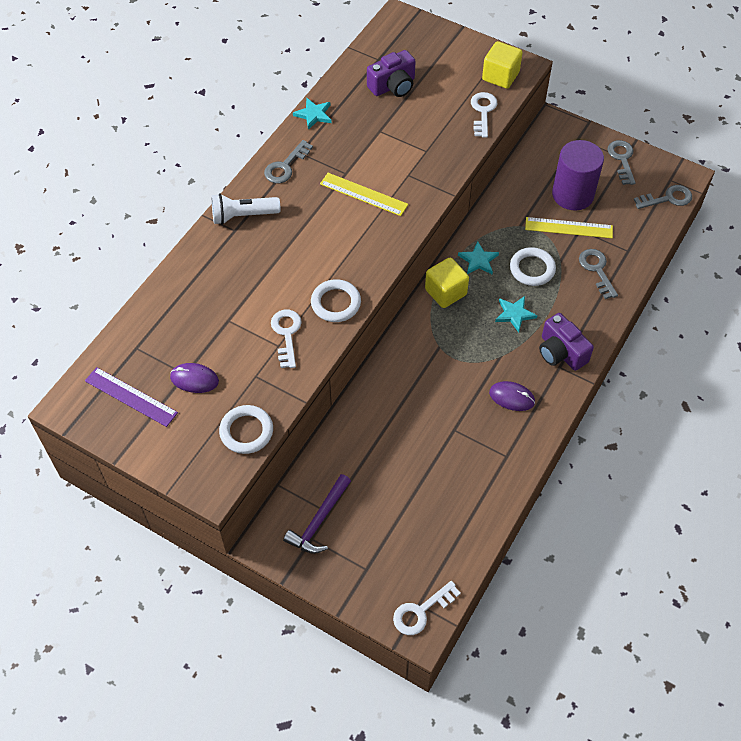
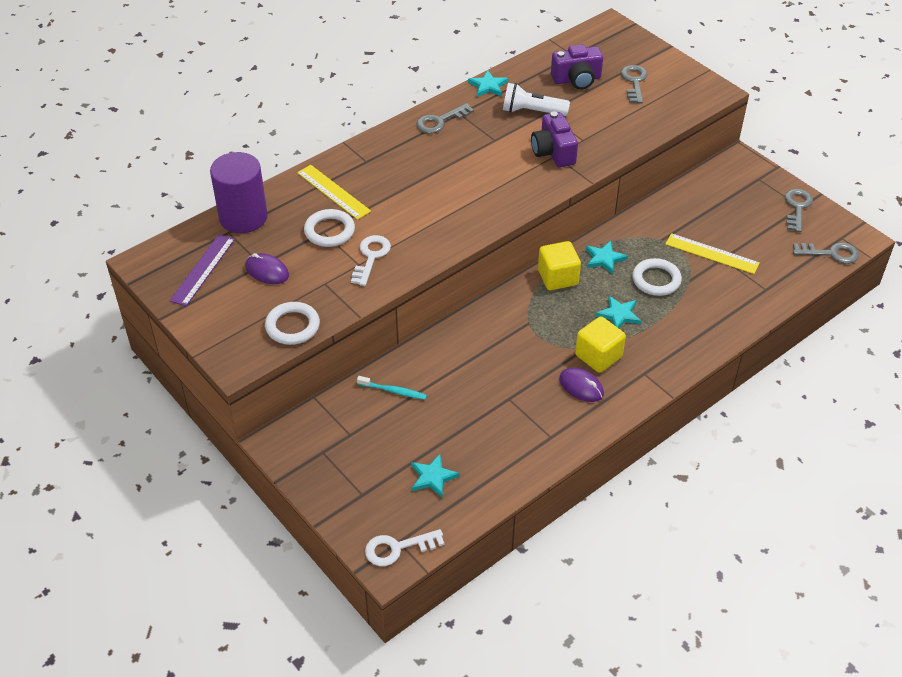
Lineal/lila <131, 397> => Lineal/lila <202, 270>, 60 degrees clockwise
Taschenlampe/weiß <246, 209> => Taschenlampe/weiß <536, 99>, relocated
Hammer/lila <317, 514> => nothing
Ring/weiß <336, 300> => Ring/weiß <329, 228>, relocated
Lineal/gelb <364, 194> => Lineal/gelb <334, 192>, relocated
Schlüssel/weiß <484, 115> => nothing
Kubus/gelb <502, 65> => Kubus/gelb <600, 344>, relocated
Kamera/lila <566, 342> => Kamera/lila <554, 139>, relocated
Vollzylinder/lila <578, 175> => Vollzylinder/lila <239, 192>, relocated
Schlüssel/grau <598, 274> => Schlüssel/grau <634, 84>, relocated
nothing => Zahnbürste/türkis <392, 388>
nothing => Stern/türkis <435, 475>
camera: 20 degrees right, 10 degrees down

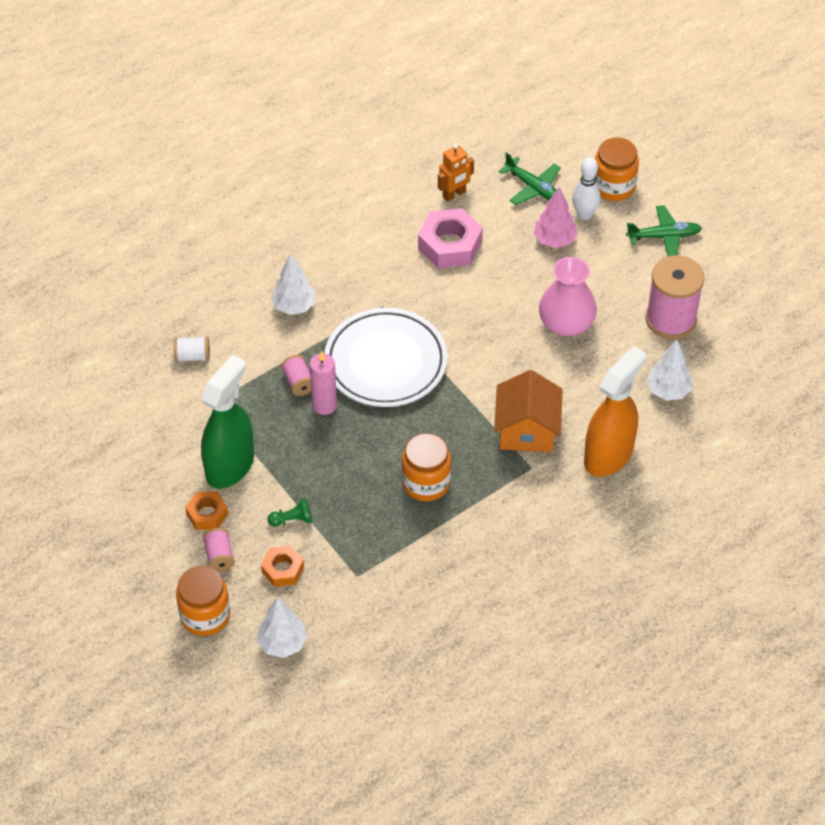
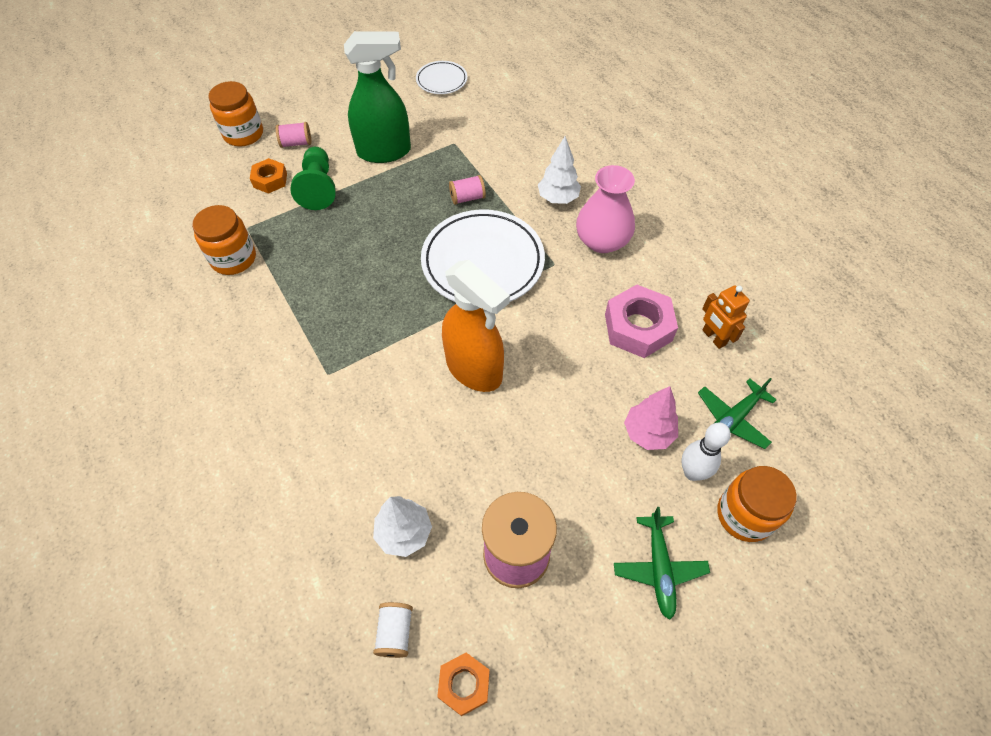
Garnrolle/weiß <192, 349> => Garnrolle/weiß <393, 630>, relocated
Sechskantmutter/orange <206, 511> => Sechskantmutter/orange <463, 684>, relocated
Sprühflasche/grün <227, 422> => Sprühflasche/grün <377, 97>, 45 degrees counterclockwise
Baum/weiß <282, 627> => nothing
Bauer/grün <290, 512> => Bauer/grün <313, 178>, x1.84
Kerze/rosa <323, 383> => nothing
Einmachglas/orange <426, 467> => Einmachglas/orange <224, 240>, relocated
Haus/orange <528, 411> => nothing
Vase/rosa <568, 296> => Vase/rosa <605, 209>, relocated
Sprühflasche/orange <615, 411> => Sprühflasche/orange <476, 326>, relocated
nothing => Teller/weiß <441, 77>
camera: 95 degrees right, 5 degrees up

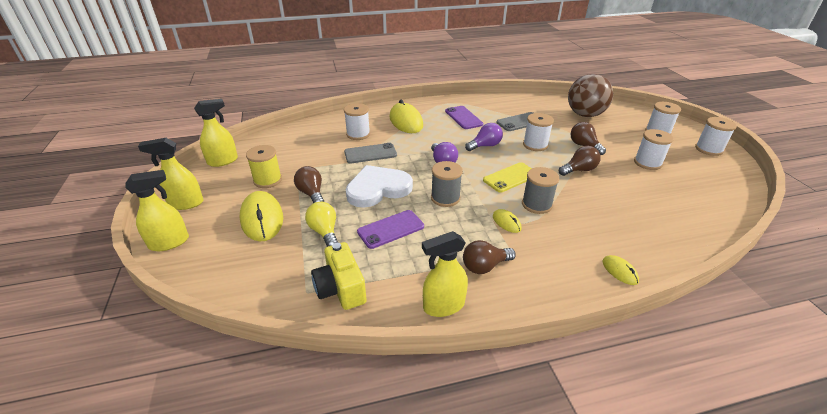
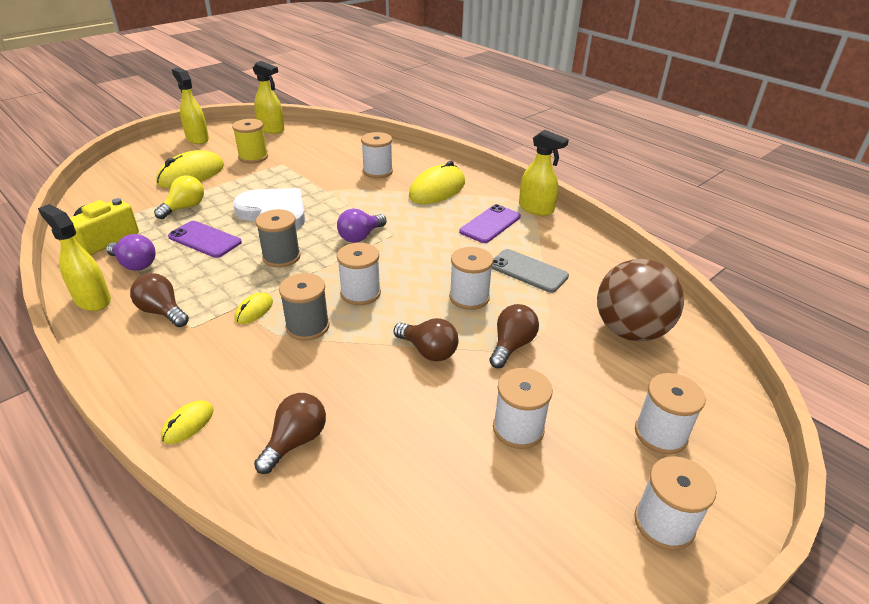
Sprühflasche/gelb <157, 210> => Sprühflasche/gelb <544, 173>, relocated
Glühbirne/braun <309, 184> => Glühbirne/braun <290, 433>, relocated
Handy/grau <370, 153> => nothing
Glühbirne/lila <484, 137> => Glühbirne/lila <131, 252>, relocated
Handy/gelb <507, 177> => Garnrolle/weiß <359, 274>
camera: 60 degrees right, 0 degrees up

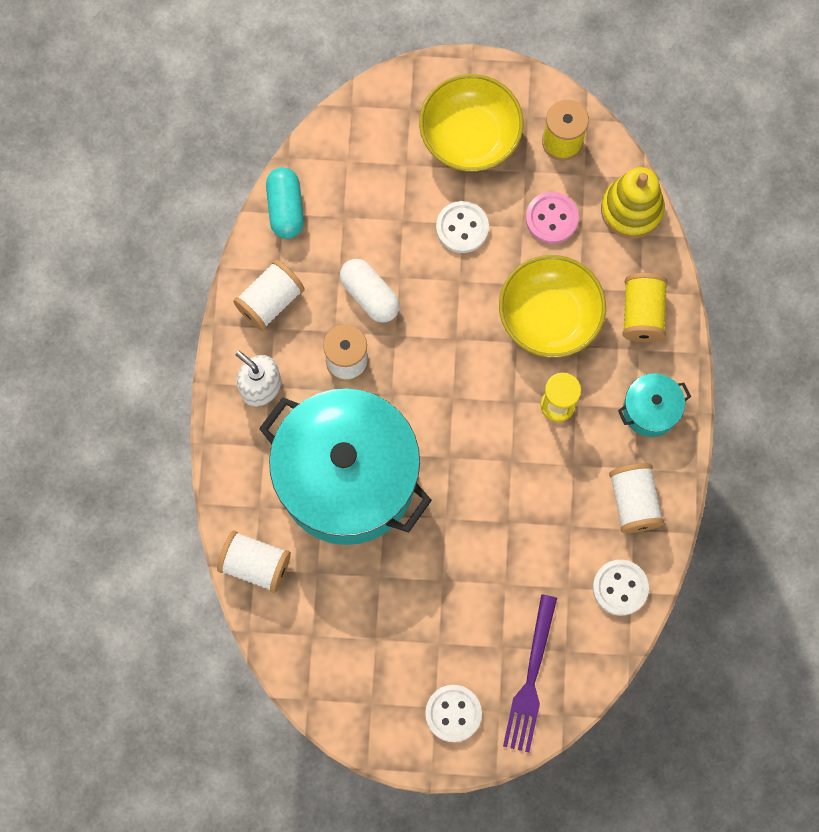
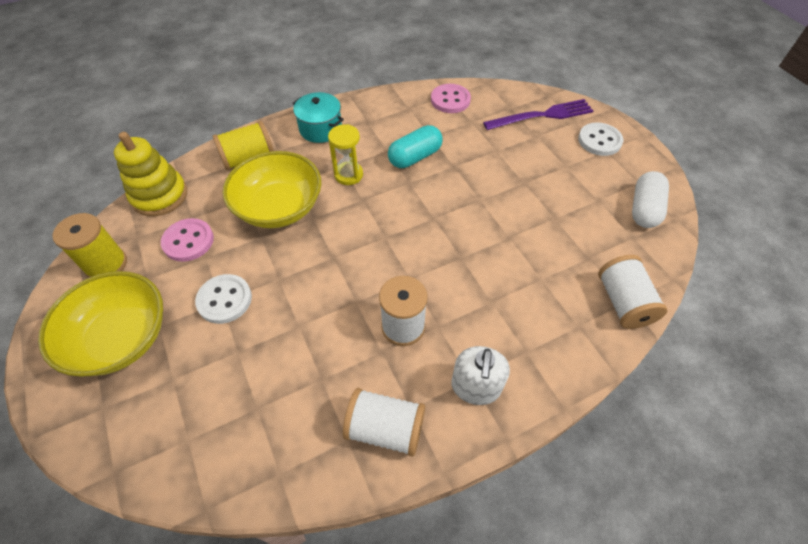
Kochtopf/türkis <345, 467> => nothing
Kapsel/türkis <285, 203> => Kapsel/türkis <415, 146>, relocated
Kapsel/weiß <370, 290> => Kapsel/weiß <650, 199>, relocated
Knopf/weiß <621, 588> => Knopf/rosa <451, 98>
Garnrolle/weiß <637, 498> => nothing
camera: 120 degrees left, 20 degrees down

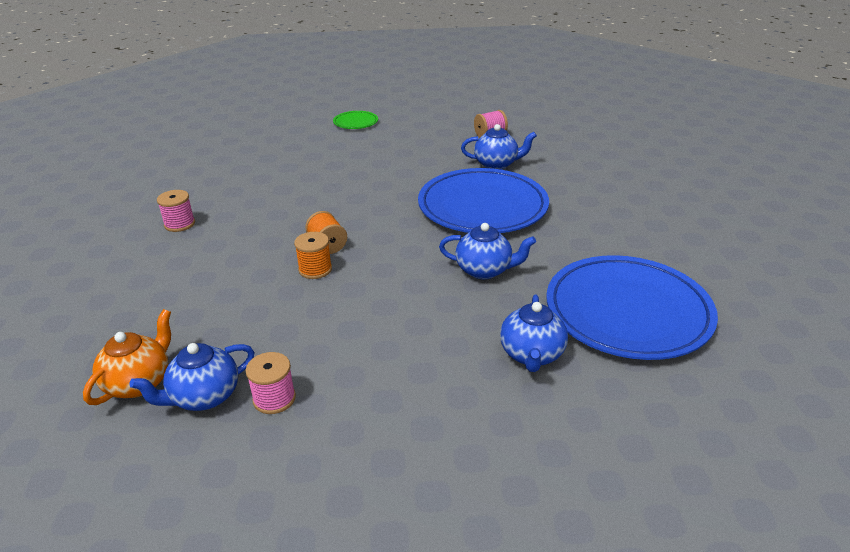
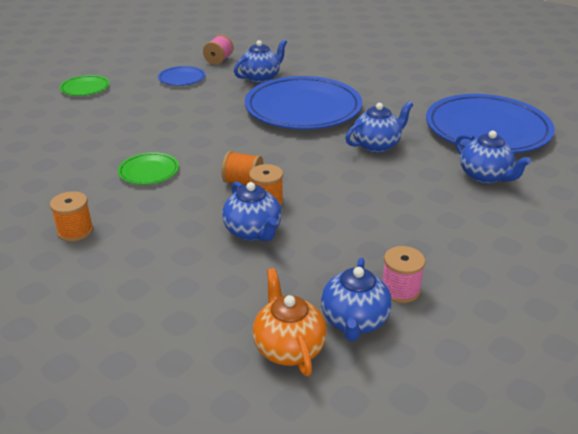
Garnrolle/rosa <176, 211> => Garnrolle/orange <71, 216>
nothing => Teller/grün <148, 168>
nothing => Teller/blau <181, 76>
nothing => Teekanne/blau <252, 211>
camera: 45 degrees left, 0 degrees up

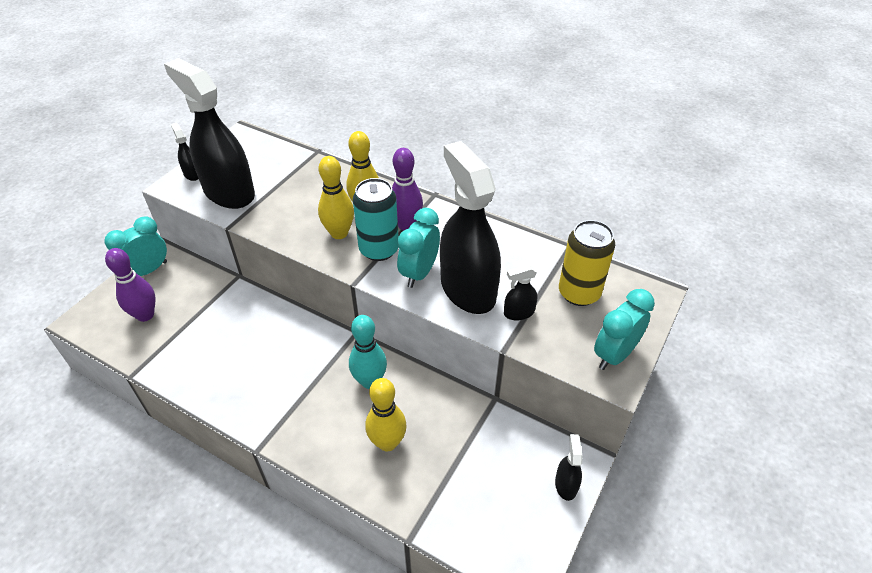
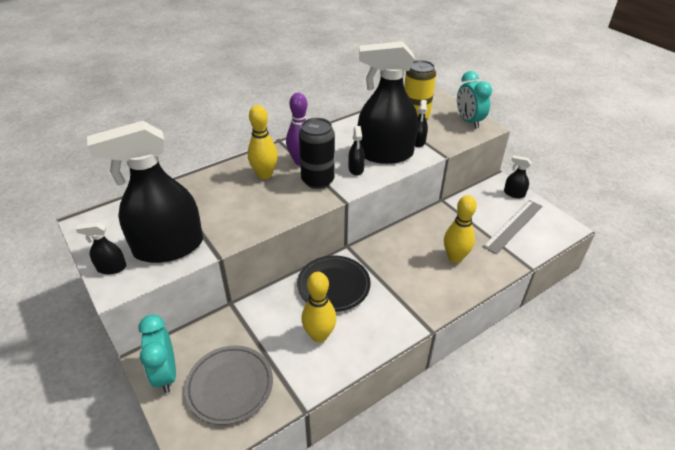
Bowlingkegel/lila <130, 285> => Teller/grau <228, 385>
Bowlingkegel/gelb <336, 197> => Bowlingkegel/gelb <319, 307>, relocated
Bowlingkegel/türkis <368, 352> => nothing
Dose/türkis <376, 219> => Dose/schwarz <317, 153>
Wecker/türkis <418, 248> => Sprühflasche/schwarz <356, 151>
nothing => Teller/schwarz <334, 283>
nothing => Lineal/grau <512, 227>
camera: 65 degrees left, 5 degrees down

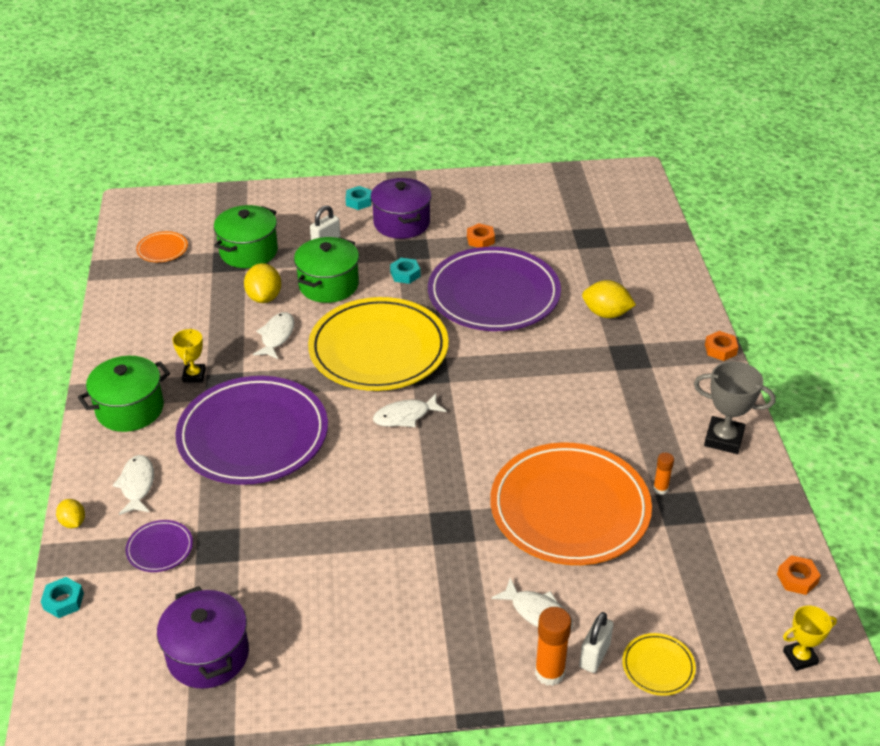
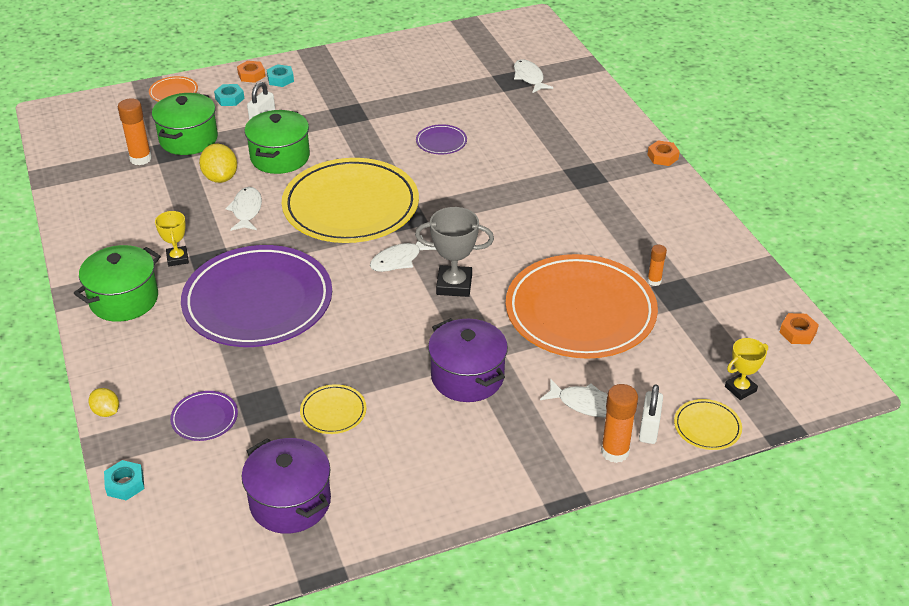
Fisch/weiß <133, 485> => Fisch/weiß <533, 76>, relocated
Teller/orange <162, 246> => Teller/orange <173, 89>, relocated
Kochtopf/lila <401, 208> => Kochtopf/lila <468, 360>, relocated
Sechskantmutter/türkis <405, 271> => Sechskantmutter/türkis <229, 95>, relocated
Teller/lila <494, 289> => Teller/lila <441, 139>, x0.40
Sechskantmutter/orange <481, 235> => Sechskantmutter/orange <251, 72>, relocated
Zitrone/gelb <609, 299> => nothing
Pokal/grau <735, 407> => Pokal/grau <454, 252>, relocated
Pokal/gelb <810, 638> => Pokal/gelb <746, 369>, relocated
nothing => Klebestift/orange <135, 131>
nothing => Teller/gelb <333, 409>
camera: 15 degrees left, 0 degrees up

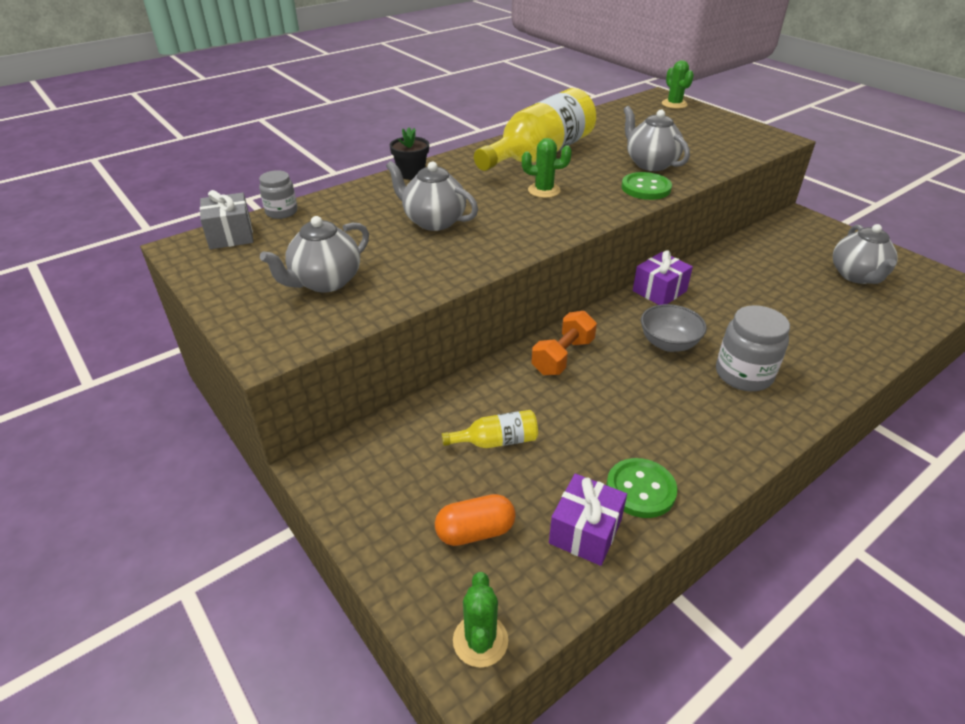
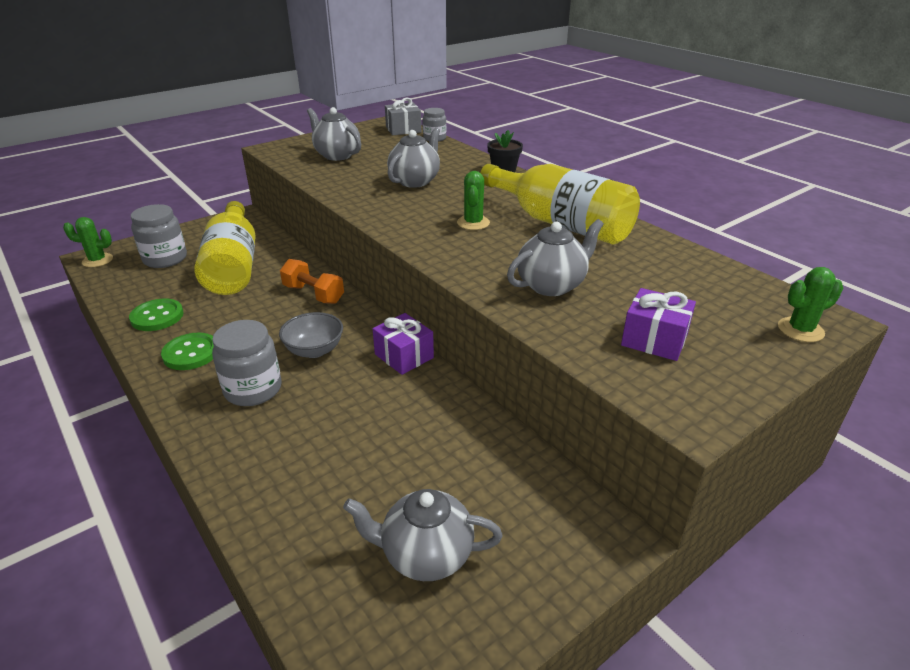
Kapsel/orange <475, 520> => Einmachglas/grau <159, 236>
Flasche/gelb <490, 429> => Flasche/gelb <225, 248>, x2.31
Geschenk/lila <588, 519> => Geschenk/lila <658, 324>, relocated
Knopf/grün <647, 186> => Knopf/grün <187, 351>, relocated
camera: 90 degrees right, 5 degrees down

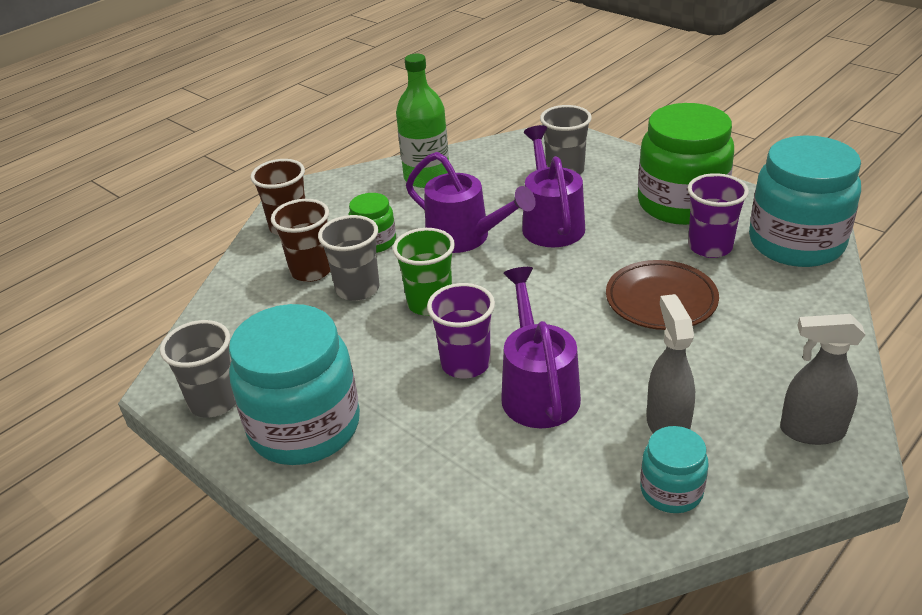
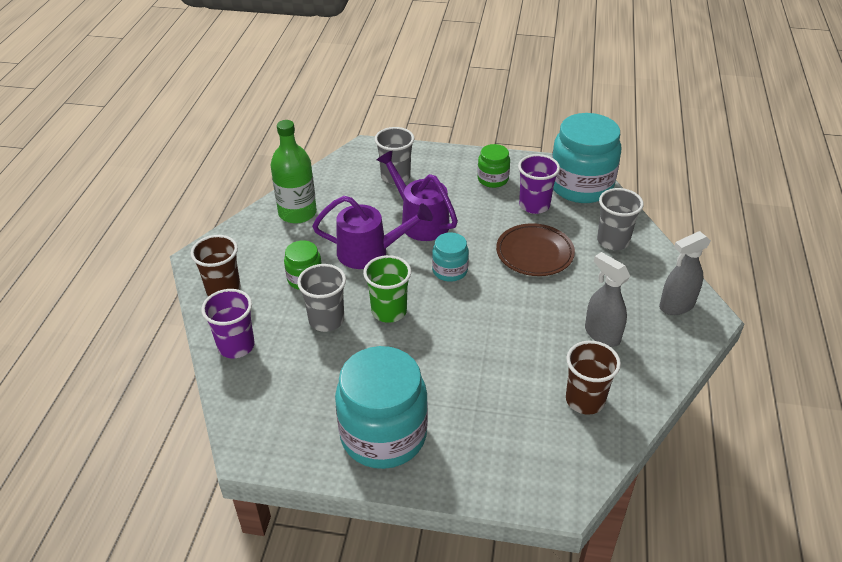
Becher/grau <198, 369> => Becher/grau <620, 219>, relocated
Becher/braun <300, 240> => Becher/braun <593, 378>, relocated
Becher/lila <461, 331> => Becher/lila <228, 323>, relocated
Gießkanne/lila <541, 347> => nothing
Einmachglas/grün <686, 164> => Einmachglas/grün <493, 166>, x0.50
Einmachglas/türkis <674, 469> => Einmachglas/türkis <450, 257>, relocated
camera: 35 degrees left, 5 degrees up

